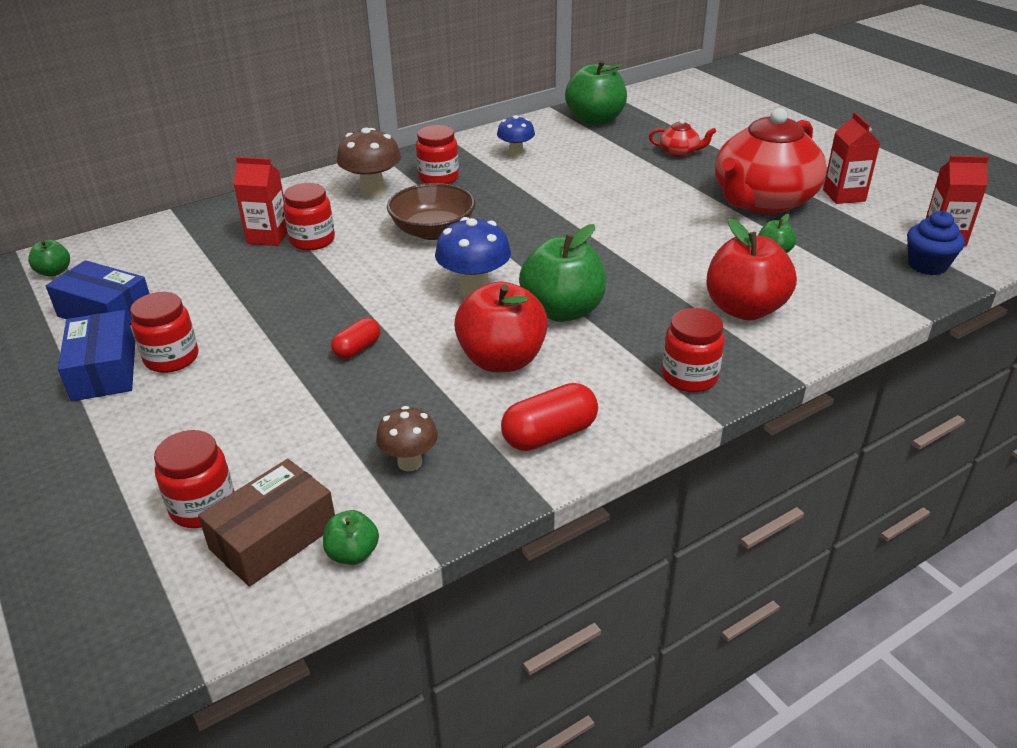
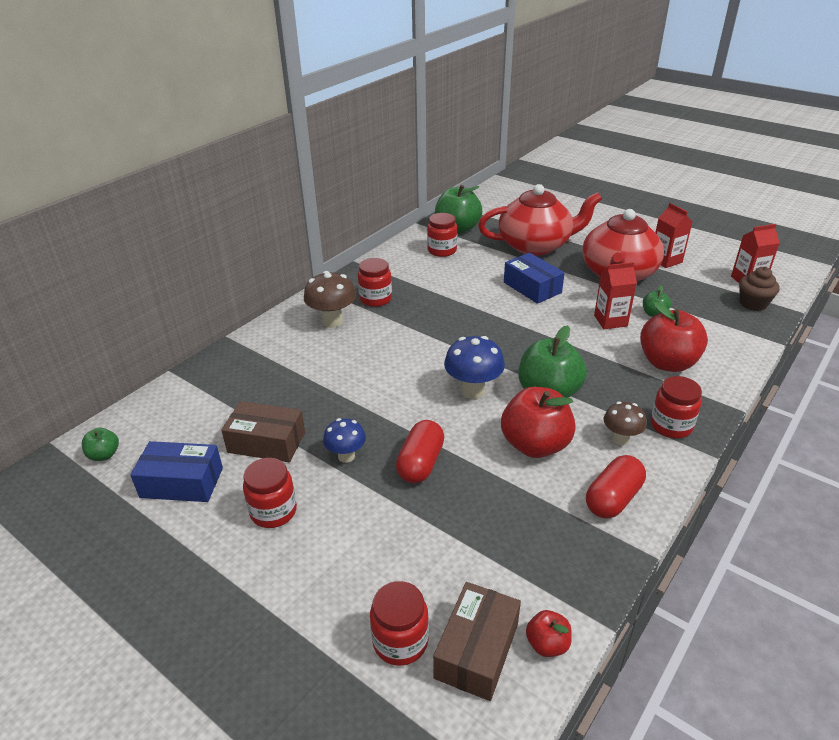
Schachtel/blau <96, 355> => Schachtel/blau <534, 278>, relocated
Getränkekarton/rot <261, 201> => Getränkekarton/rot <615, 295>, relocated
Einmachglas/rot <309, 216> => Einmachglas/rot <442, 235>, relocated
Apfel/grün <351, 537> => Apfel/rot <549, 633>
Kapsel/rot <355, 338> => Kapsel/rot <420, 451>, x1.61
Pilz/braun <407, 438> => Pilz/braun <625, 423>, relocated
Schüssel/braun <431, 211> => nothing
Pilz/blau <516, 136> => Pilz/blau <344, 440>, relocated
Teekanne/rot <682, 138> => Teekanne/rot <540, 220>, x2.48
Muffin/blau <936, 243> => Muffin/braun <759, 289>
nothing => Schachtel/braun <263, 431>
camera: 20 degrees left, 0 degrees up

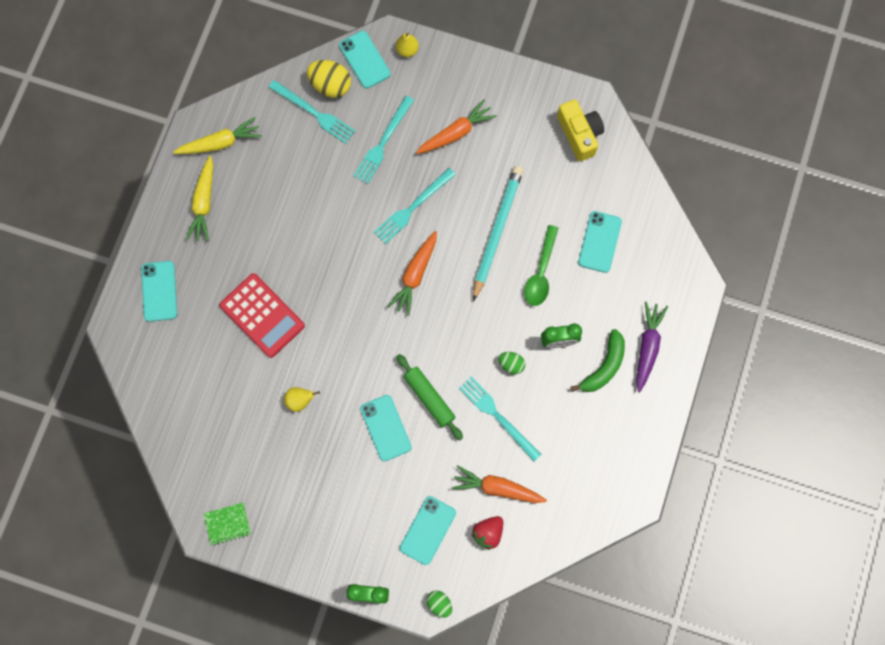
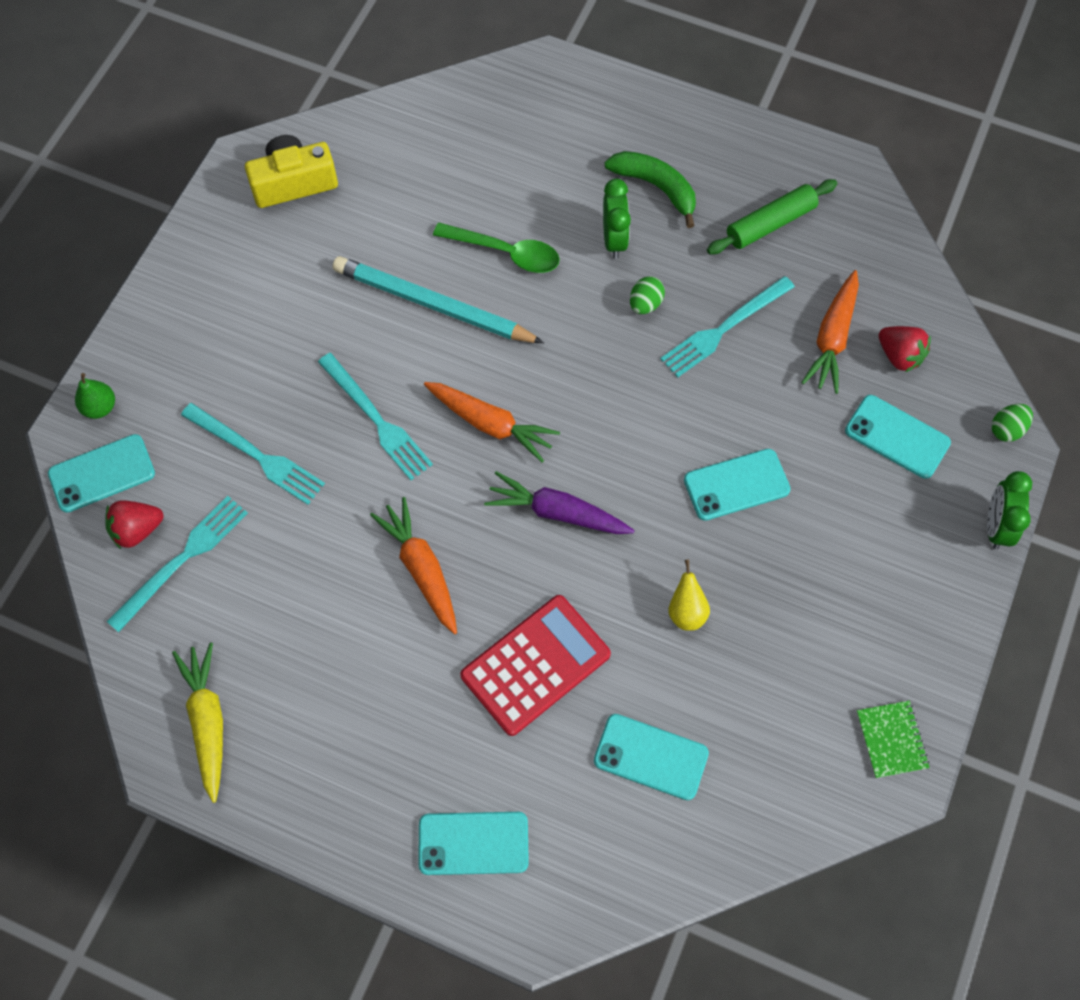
Karotte/gelb <199, 199> => nothing
Ei/gelb <329, 79> => Erdbeere/rot <134, 524>
Birne/gelb <407, 45> => Birne/grün <95, 396>
Nudelholz/grün <429, 397> => Nudelholz/grün <772, 216>, relocated
Karotte/orange <456, 126> => Karotte/orange <413, 565>, relocated
Handy/türkis <600, 242> => Handy/türkis <651, 757>, relocated
Karotte/lila <652, 347> => Karotte/lila <559, 502>, relocated
camera: 85 degrees left, 10 degrees down

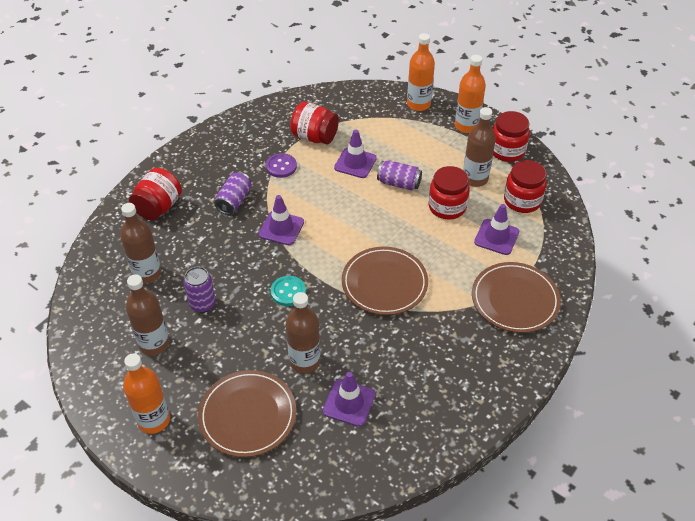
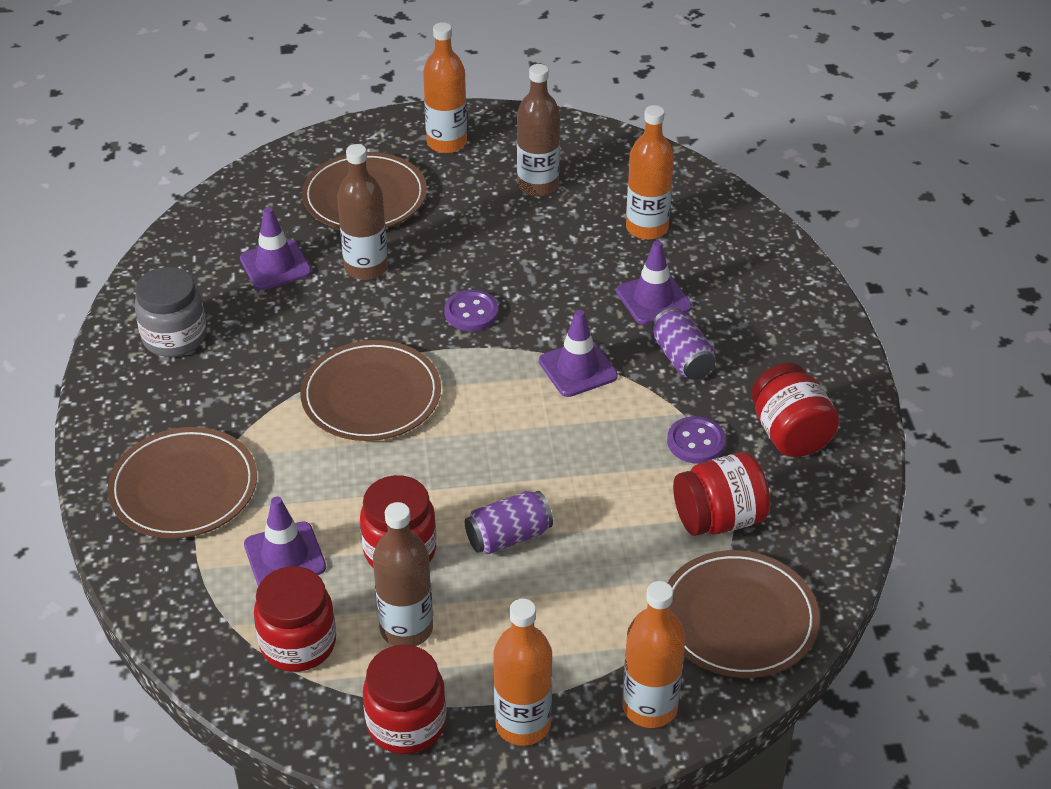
Flasche/braun <141, 243> => Flasche/orange <650, 172>
Einmachglas/rot <155, 194> => Einmachglas/rot <795, 410>, relocated
Dose/lila <200, 290> => nothing
Knopf/türkis <288, 291> => Knopf/lila <471, 310>
Leitkegel/lila <355, 154> => Leitkegel/lila <654, 282>, relocated
nothing => Einmachglas/grau <170, 312>
nothing => Teller/braun <744, 614>
camera: 135 degrees right, 5 degrees down

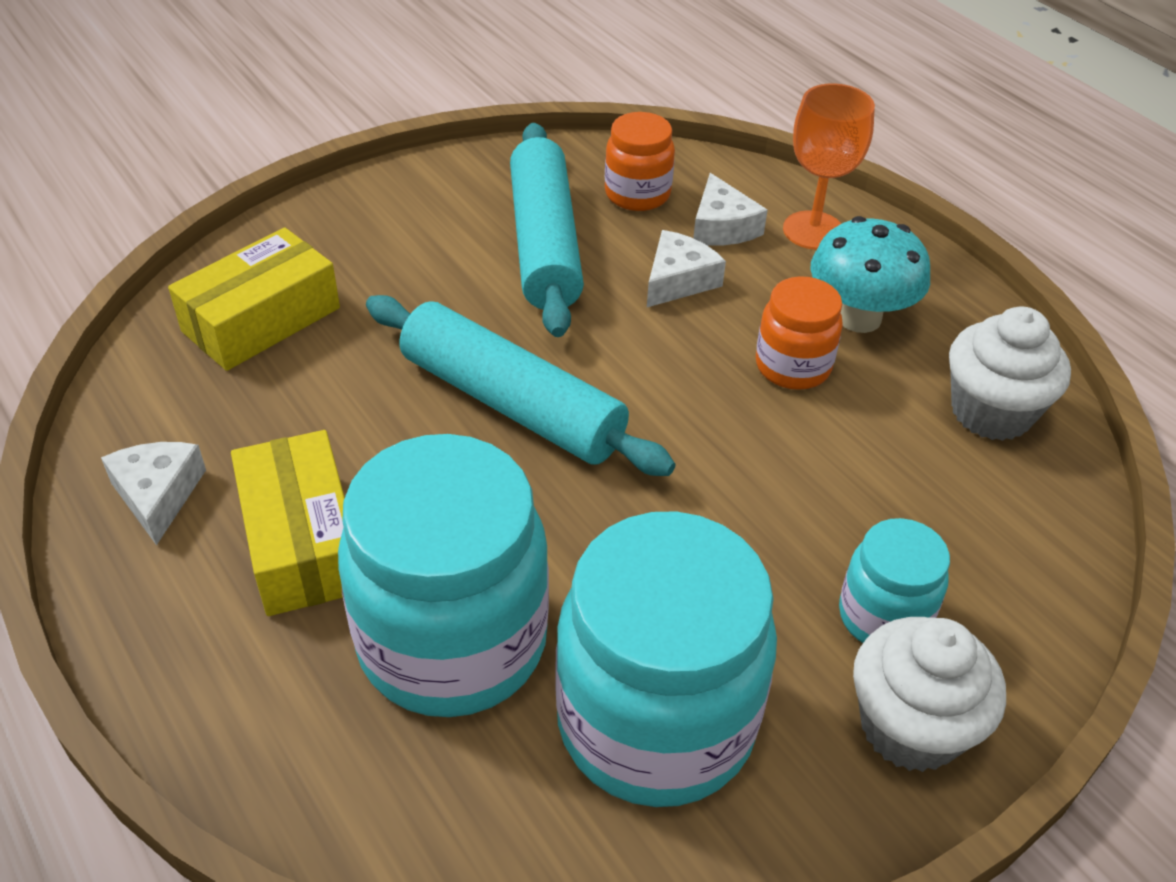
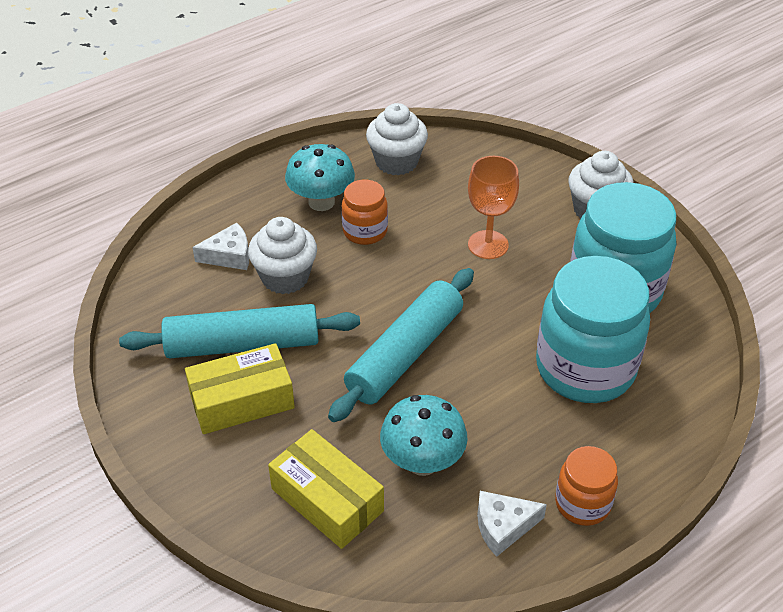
Schachtel/gelb <288, 523> => Schachtel/gelb <240, 388>, relocated
Einmachglas/orange <640, 161> => Einmachglas/orange <586, 486>, relocated
Käse/weiß <686, 268> => Muffin/weiß <282, 255>
Kelch/orange <829, 166> => Kelch/orange <493, 207>, relocated
Einmachglas/türkis <894, 580> => nothing
nothing => Pilz/türkis <424, 435>
camera: 90 degrees left, 0 degrees up

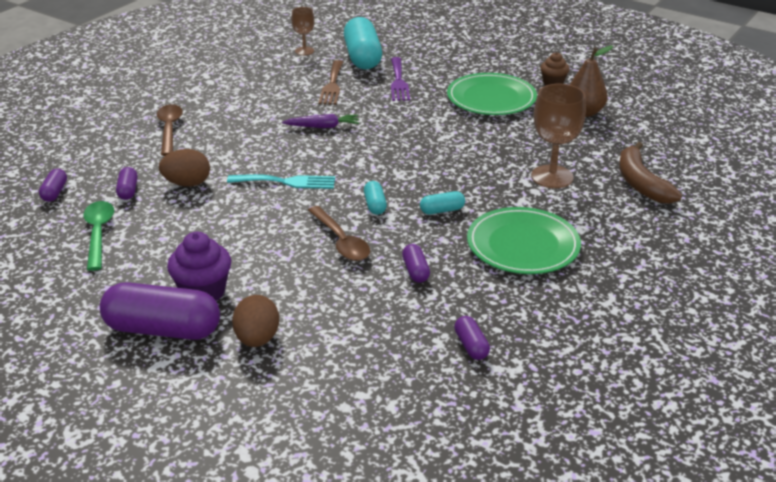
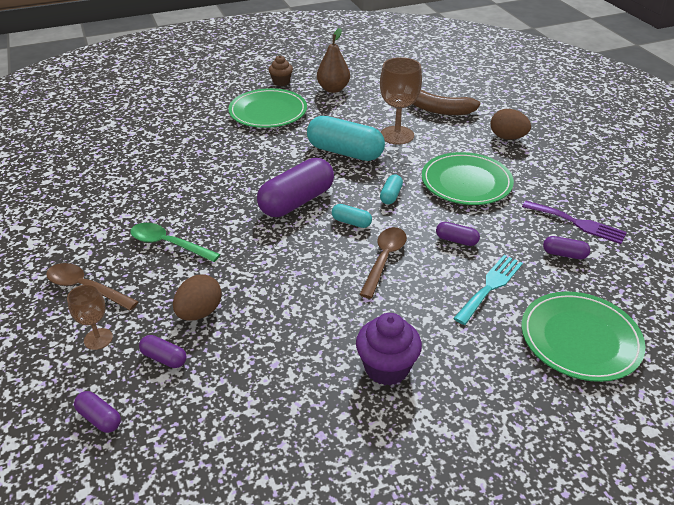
Löffel/grün <98, 236> => Löffel/grün <175, 242>, relocated
Kapsel/lila <160, 311> => Kapsel/lila <295, 187>, relocated
Gabel/türkis <281, 181> => Gabel/türkis <488, 290>, relocated
Ei/braun <255, 321> => Ei/braun <510, 124>, relocated
Karotte/lila <320, 121> => nothing
Kelch/braun <302, 31> => Kelch/braun <90, 317>, relocated
Löffel/braun <339, 233> => Löffel/braun <383, 263>, 75 degrees counterclockwise
Gabel/braun <330, 82> => nothing
Kapsel/türkis <363, 43> => Kapsel/türkis <346, 138>, relocated
Gabel/lila <400, 79> => Gabel/lila <574, 222>, relocated
nothing => Teller/grün <583, 336>
camera: 55 degrees left, 5 degrees up

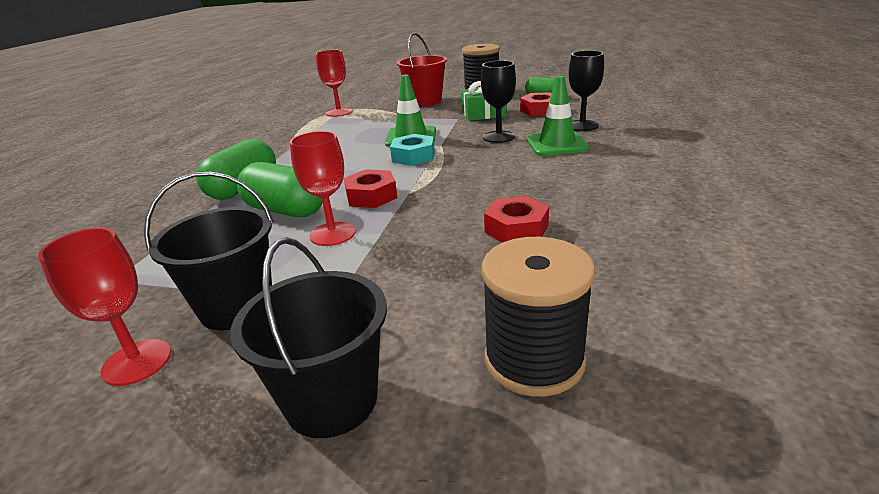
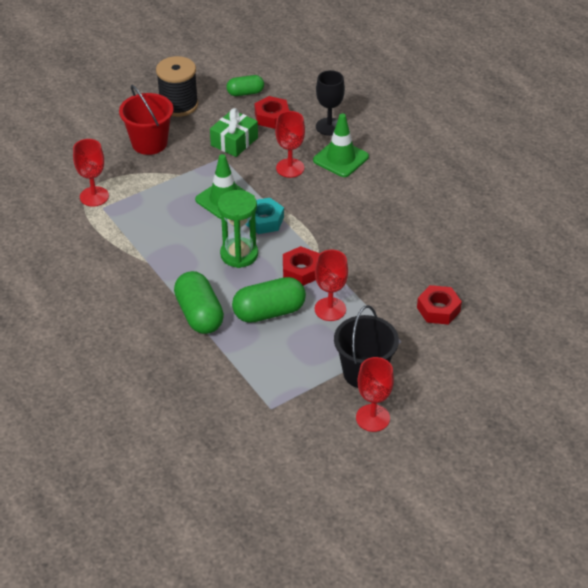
Eimer/schwarz <308, 337> => nothing
Kelch/schwarz <498, 101> => Kelch/rot <290, 144>
Garnrolle/schwarz <538, 317> => nothing
Sechskantmutter/rot <516, 219> => Sechskantmutter/rot <439, 305>, relocated
nothing => Sanduhr/grün <238, 229>
camera: 50 degrees left, 15 degrees up

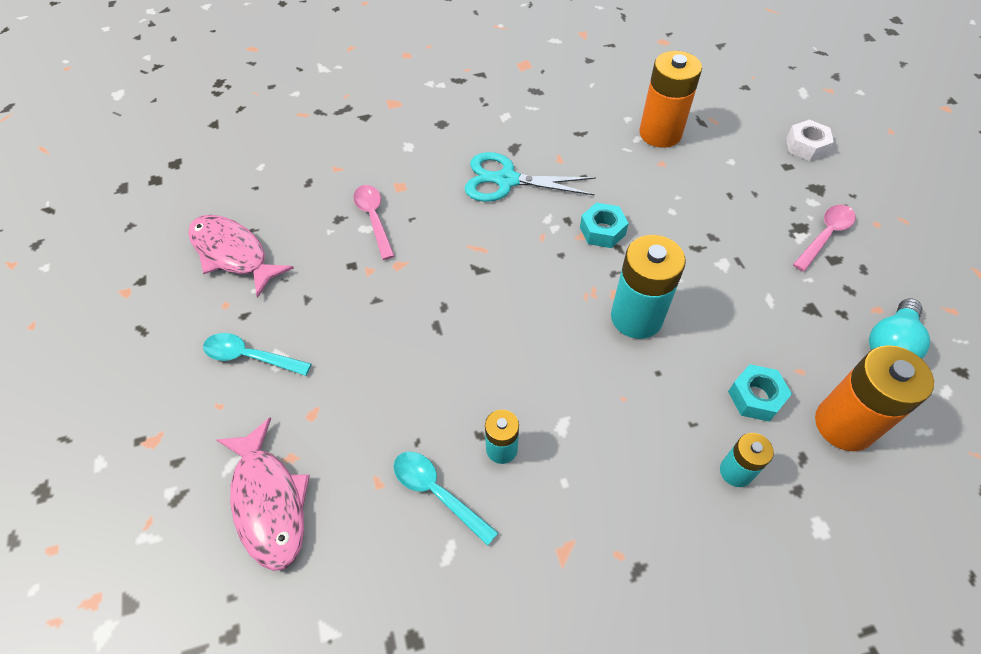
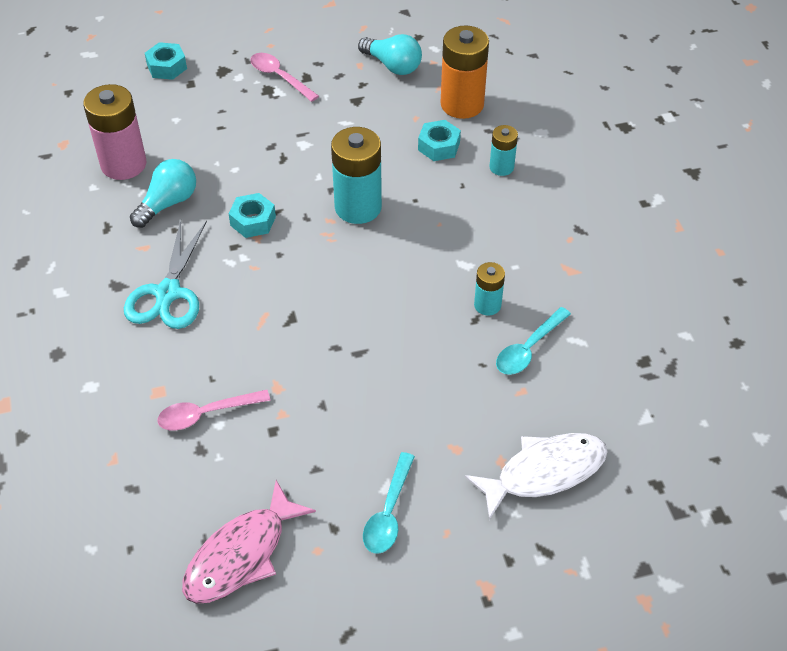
Fisch/rosa <263, 494> => Fisch/weiß <536, 476>
Batterie/orange <670, 99> => Batterie/rosa <114, 132>
Sechskantmutter/weiß <810, 140> => Sechskantmutter/türkis <166, 61>
nothing => Glühbirne/türkis <163, 193>
camera: 90 degrees left, 5 degrees down

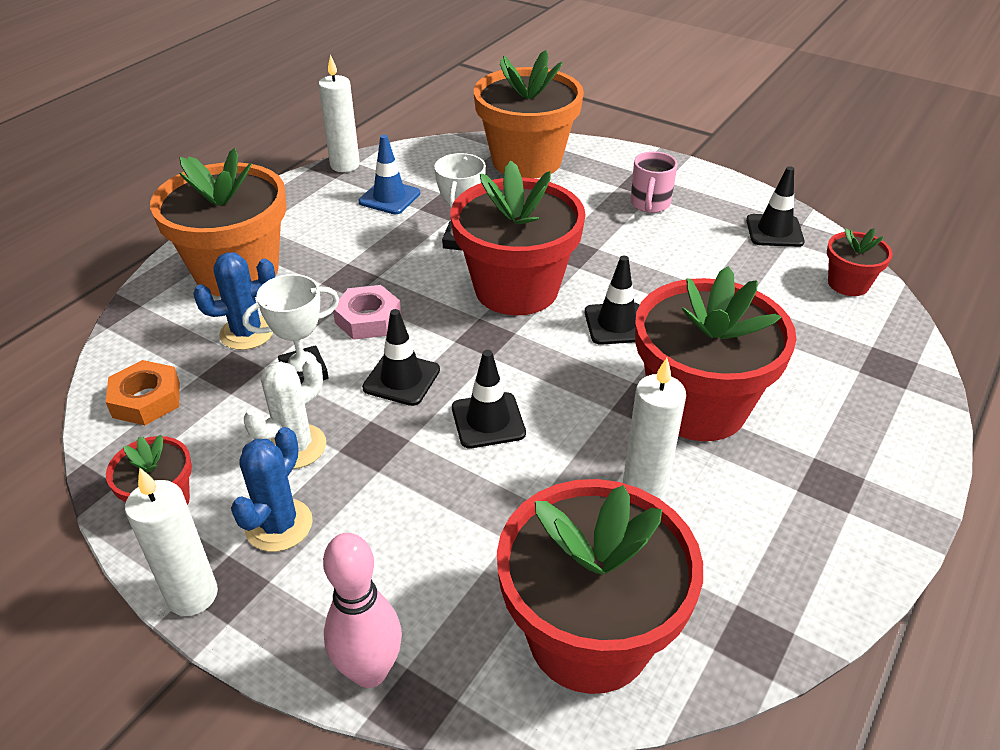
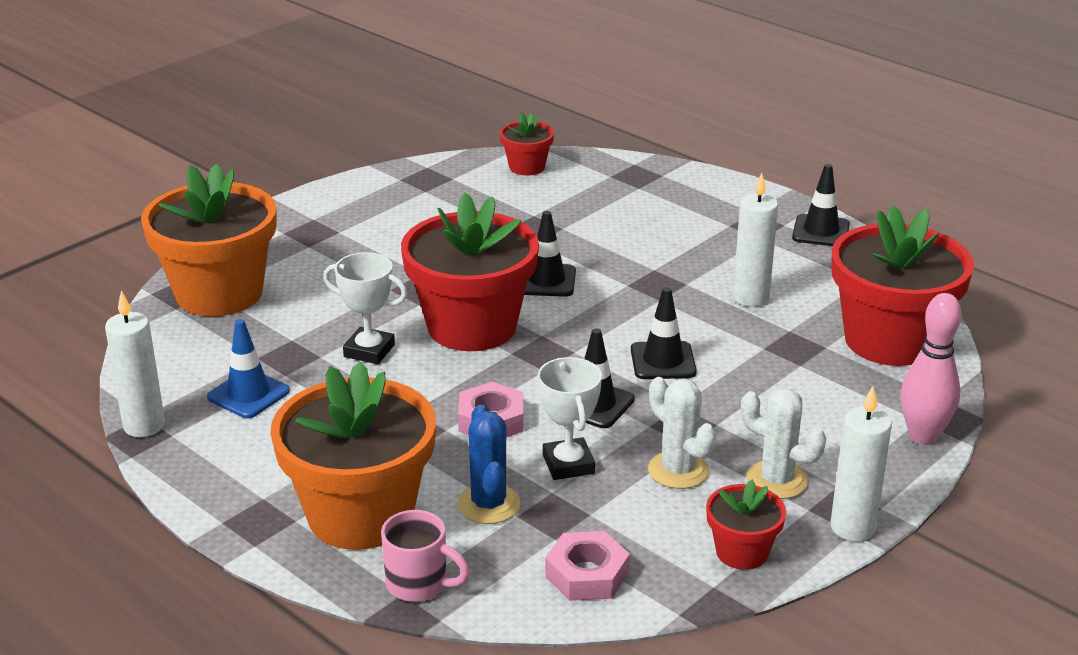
Sechskantmutter/orange <143, 392> => Sechskantmutter/rosa <587, 566>
Kaktus/blau <272, 489> => Kaktus/weiß <783, 443>
Tasse/rosa <654, 182> => Tasse/rosa <425, 556>, relocated
Blumentopf/rot <716, 353> => nothing
Leitkegel/schwarz <775, 206> => Leitkegel/schwarz <821, 205>, relocated
camera: 80 degrees left, 10 degrees down

